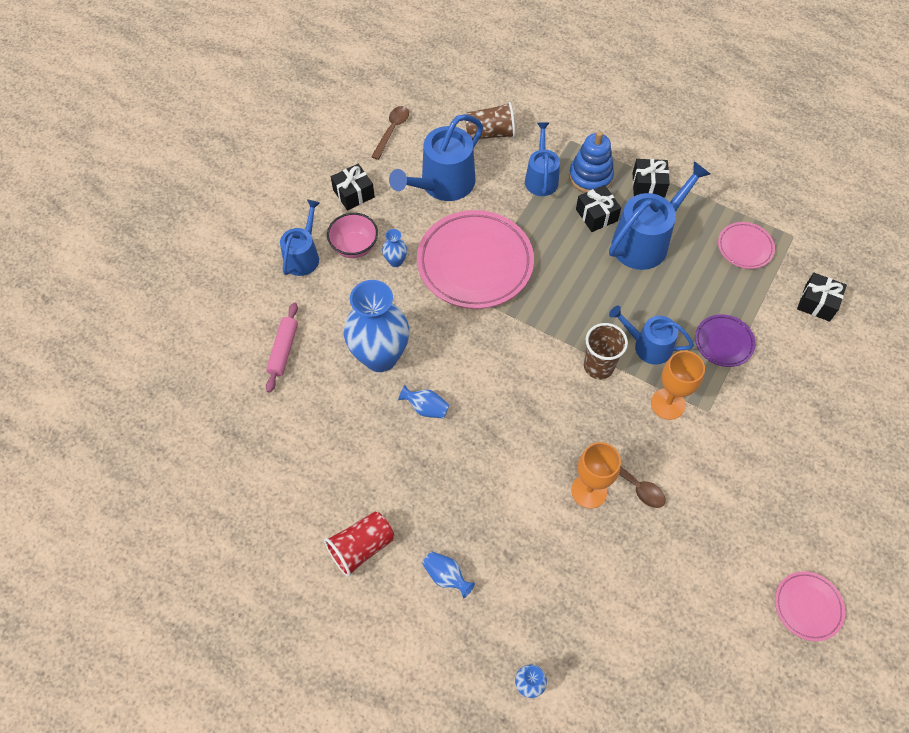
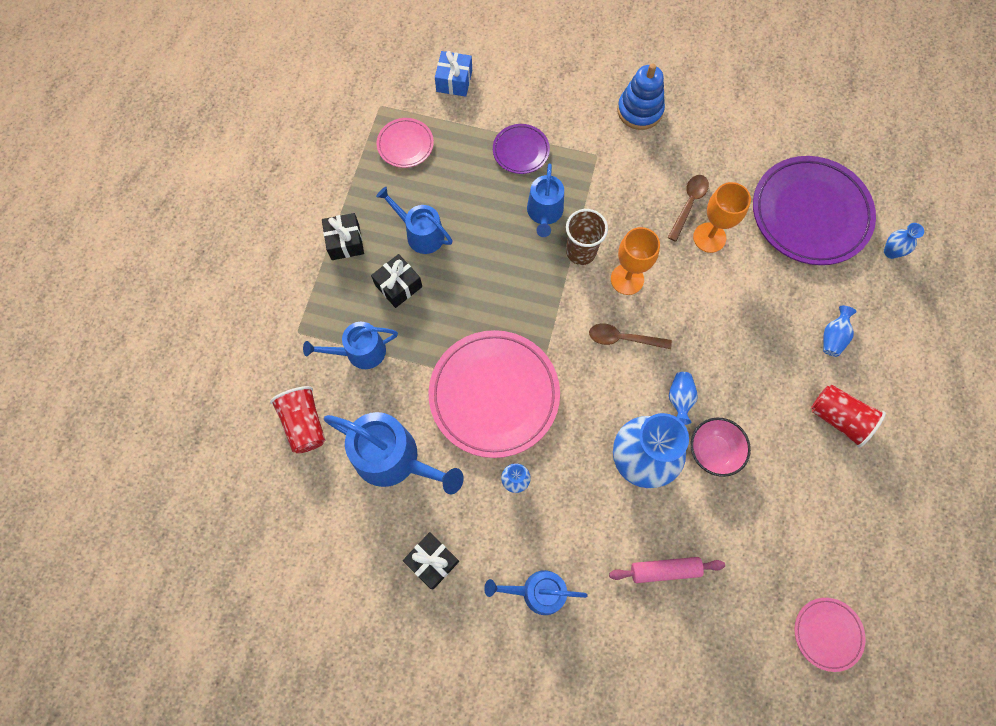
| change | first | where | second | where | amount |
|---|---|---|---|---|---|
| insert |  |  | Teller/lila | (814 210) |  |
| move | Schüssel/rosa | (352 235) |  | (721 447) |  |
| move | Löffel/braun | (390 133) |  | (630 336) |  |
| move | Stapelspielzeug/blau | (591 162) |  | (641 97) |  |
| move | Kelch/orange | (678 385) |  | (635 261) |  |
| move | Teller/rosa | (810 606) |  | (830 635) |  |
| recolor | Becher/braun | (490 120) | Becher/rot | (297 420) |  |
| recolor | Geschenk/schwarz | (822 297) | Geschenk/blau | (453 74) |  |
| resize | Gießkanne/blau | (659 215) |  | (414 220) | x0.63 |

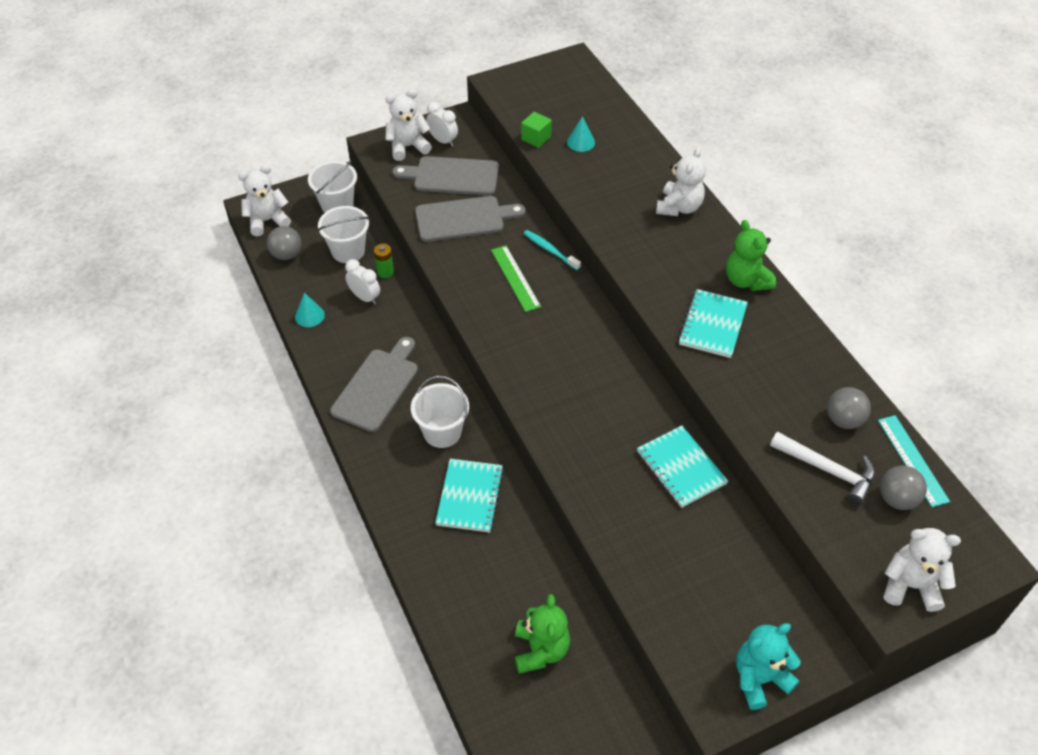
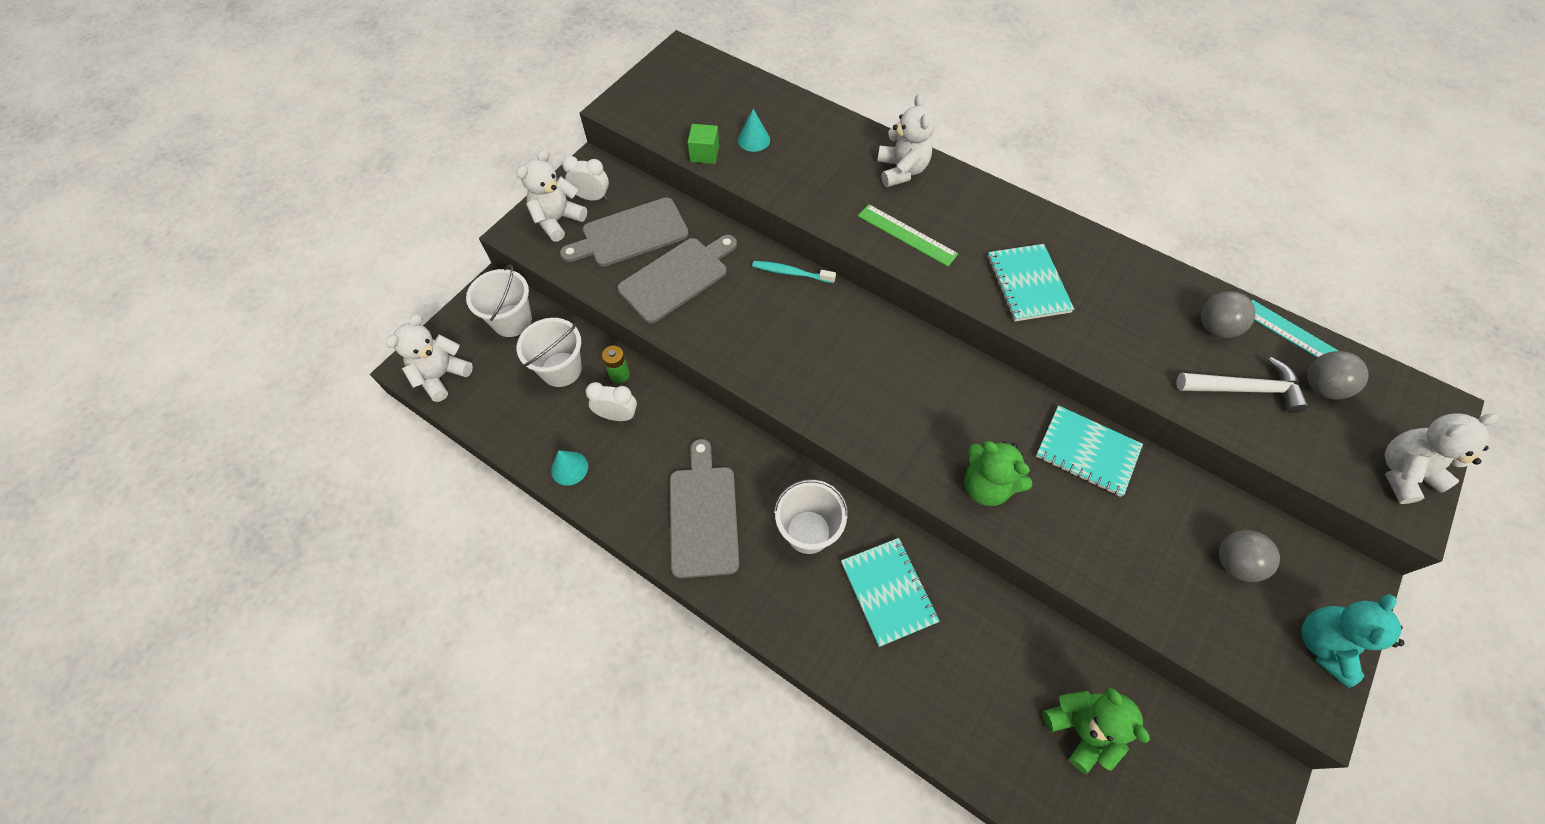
| change | first | where | second | where | amount |
|---|---|---|---|---|---|
| move | Ball/grau | (284 243) |  | (1249 556) |  |
| move | Lineal/grün | (516 278) |  | (908 235) |  |
| move | Teddybär/grün | (751 255) |  | (998 473) |  |

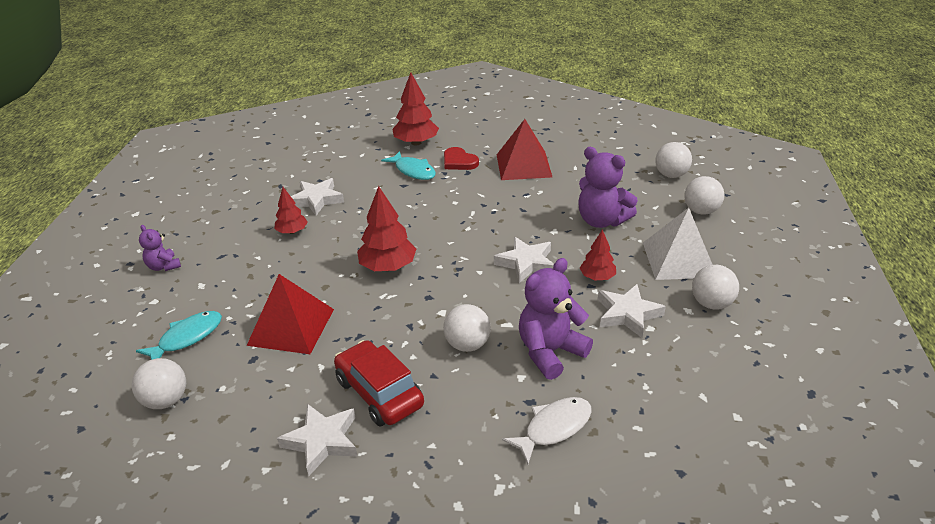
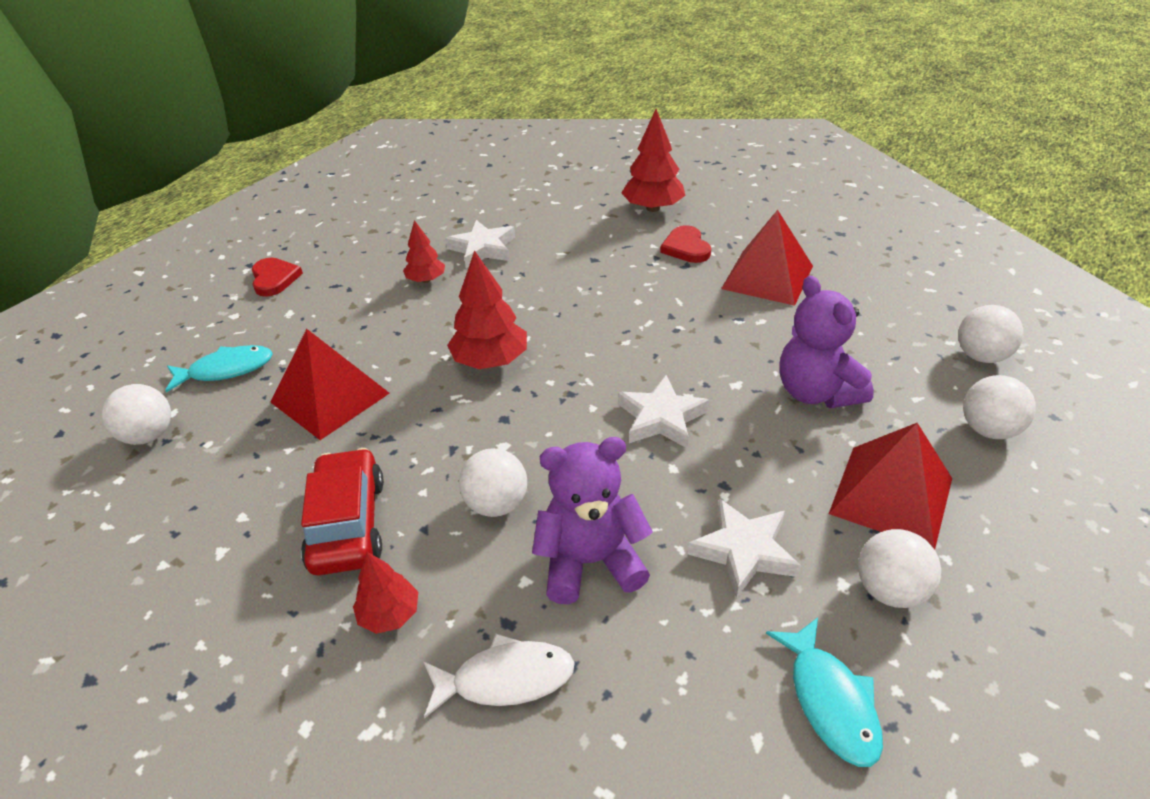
| change | first | where | second | where | amount |
|---|---|---|---|---|---|
| delete | Stern/weiß | (317 440) |  |  |  |
| move | Fisch/türkis | (408 165) |  | (824 692) |  |
| move | Baum/rot | (598 255) |  | (385 593) |  |
| replace | Teddybär/lila | (160 248) | Herz/rot | (277 277) |  |
| recolor | Pyramide/weiß | (678 244) | Pyramide/rot | (890 486) |  |

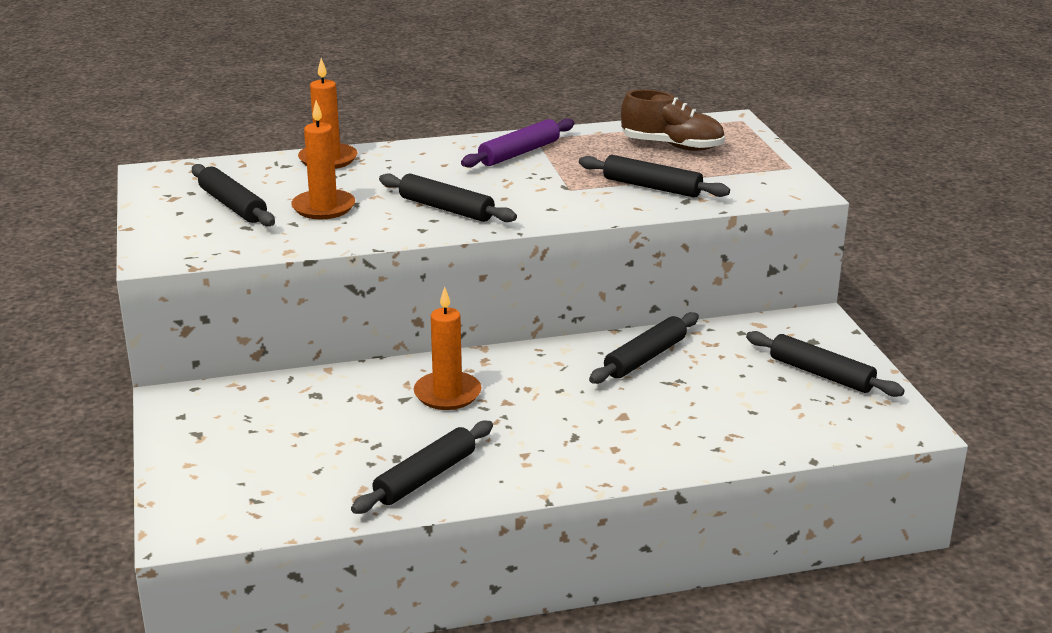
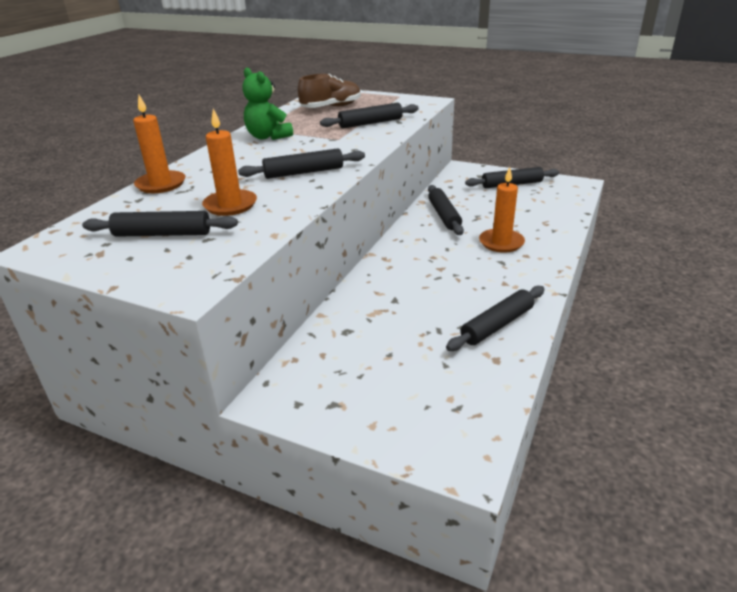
| change | first | where | second | where | amount |
|---|---|---|---|---|---|
| move | Kerze/orange | (448 348) |  | (502 210) |  |
| replace | Nudelholz/lila | (517 143) | Teddybär/grün | (267 104) |  |
| rotate | Nudelholz/schwarz | (422 467) |  | (495 318) | 60 degrees clockwise |

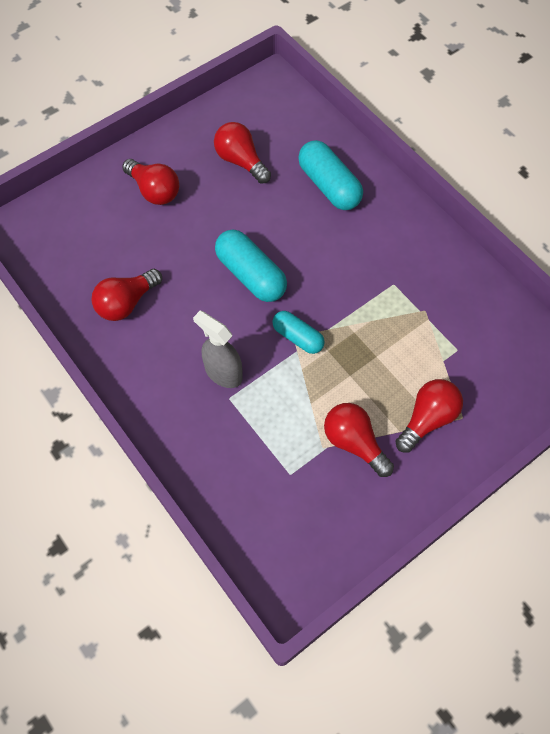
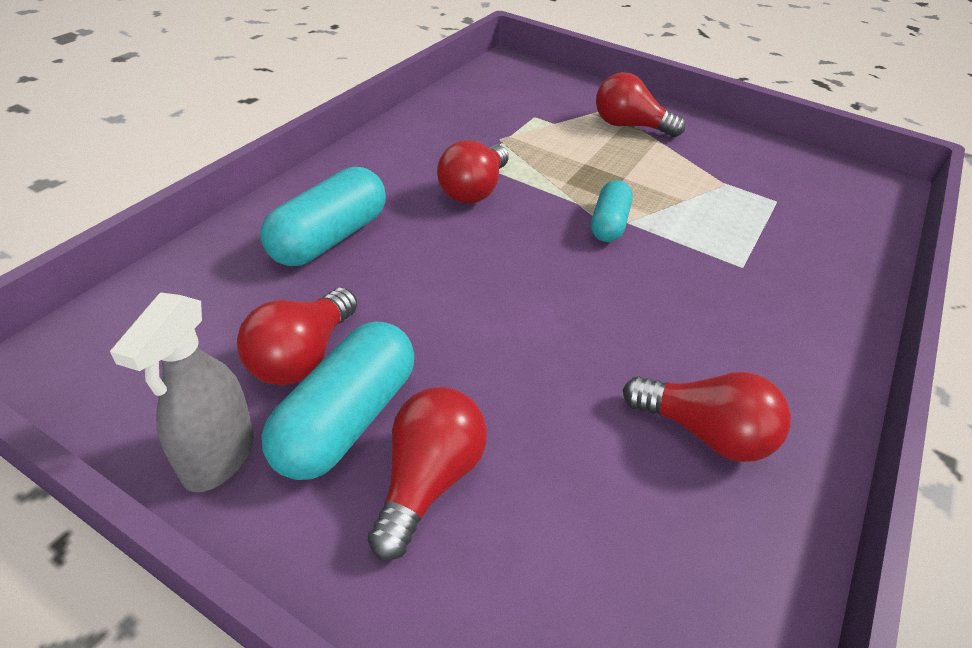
| change | first | where | second | where | amount |
|---|---|---|---|---|---|
| move | Sprühflasche/grau | (218 349) |  | (182 392) |  |
| move | Kapsel/türkis | (251 266) |  | (338 401) |  |
| move | Glühbirne/rot | (359 440) |  | (473 172) |  |

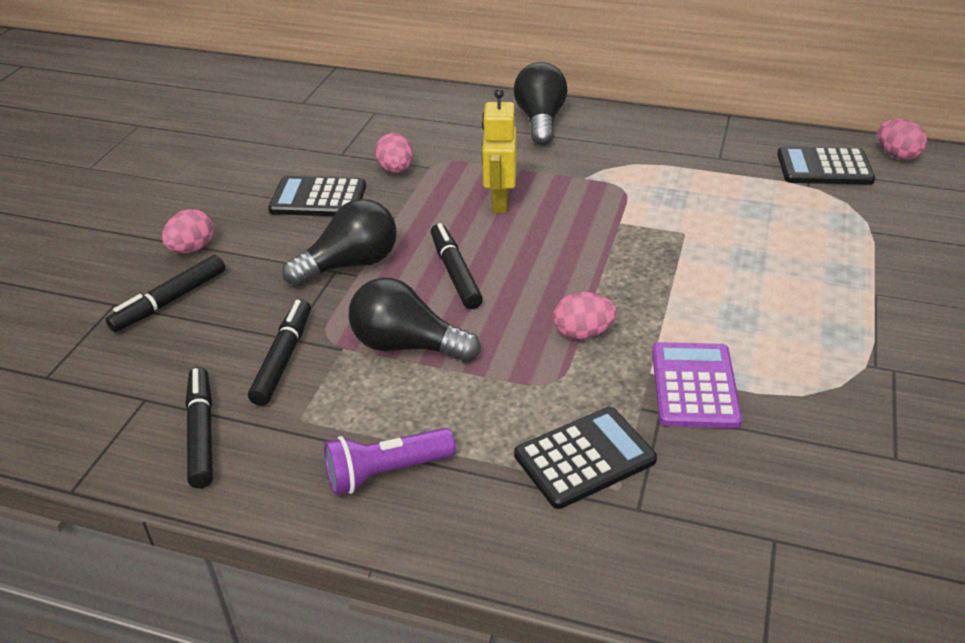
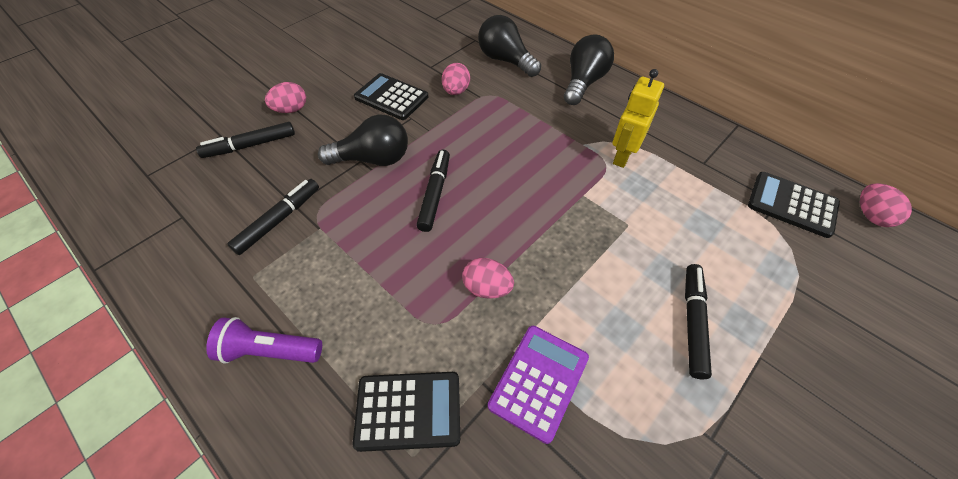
| change | first | where | second | where | amount |
|---|---|---|---|---|---|
| move | Filzstift/schwarz | (199 427) |  | (698 321) |  |
| move | Glühbirne/schwarz | (415 319) |  | (509 46) |  |
| move | Roboter/gelb | (499 151) |  | (638 118) |  |

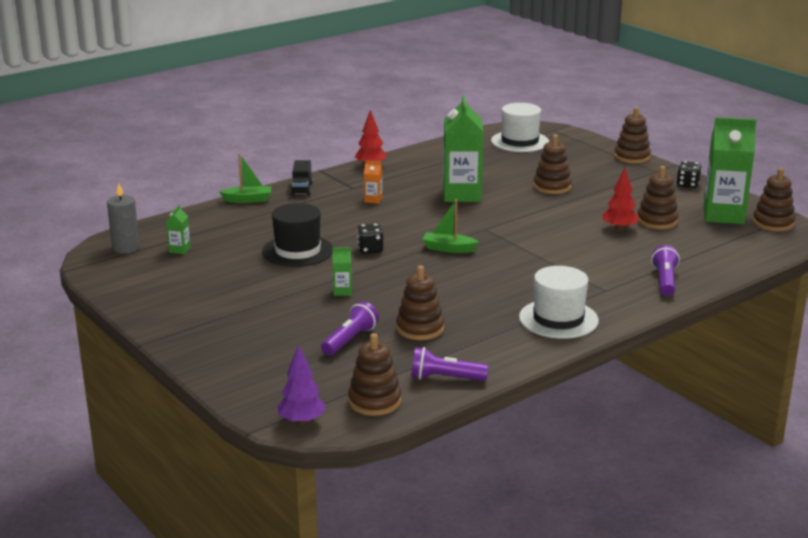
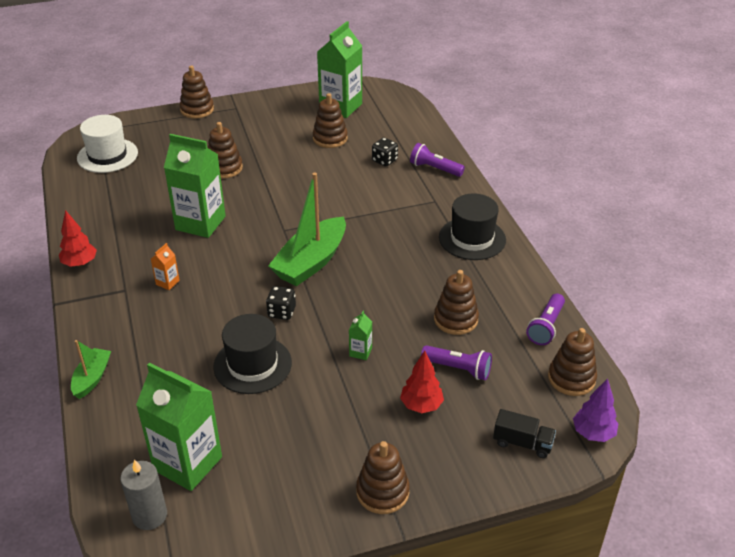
| change | first | where | second | where | amount |
|---|---|---|---|---|---|
| move | Lastwagen/schwarz | (302 178) |  | (524 433) |  |
| move | Baum/rot | (620 199) |  | (422 382) |  |
| move | Spielwürfel/schwarz | (689 174) |  | (385 152) |  |
| move | Stapelspielzeug/braun | (774 199) |  | (383 477) |  |
| recolor | Hut/weiß | (559 302) | Hut/schwarz | (472 227) |  |
| rotate | Taschenlampe/lila | (350 328) |  | (456 362) | 150 degrees clockwise |
| resize | Getränkekarton/grün | (178 229) |  | (179 427) | x2.39 |
| resize | Boot/grün | (450 226) |  | (307 229) | x1.90 |

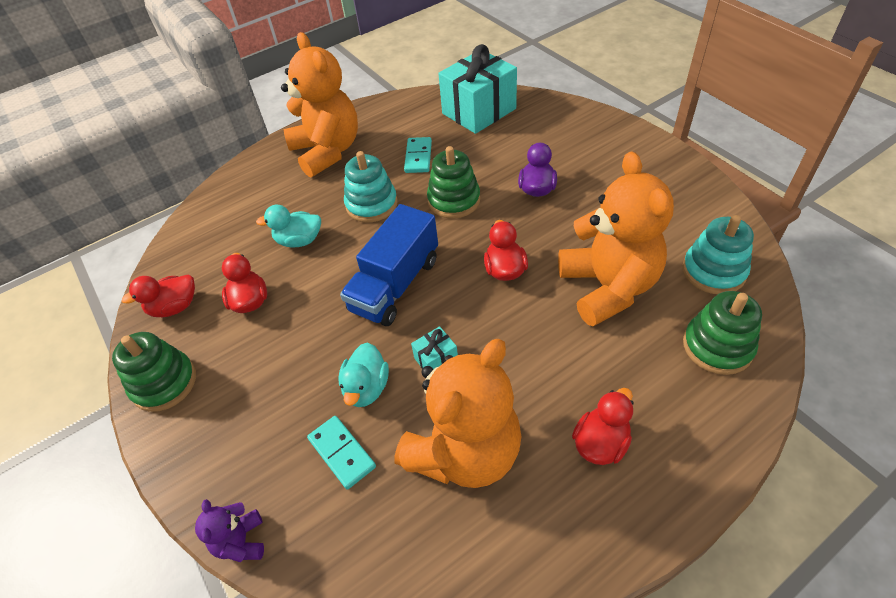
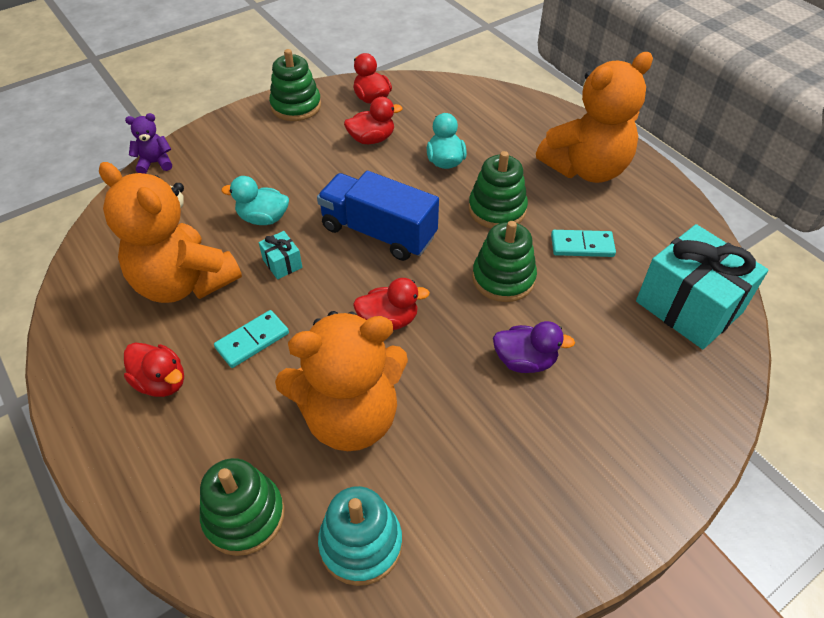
| change | first | where | second | where | amount |
|---|---|---|---|---|---|
| move | Dominostein/türkis | (341 452) |  | (251 339) |  |
| recolor | Stapelspielzeug/türkis | (371 187) | Stapelspielzeug/grün | (498 189) |  |

